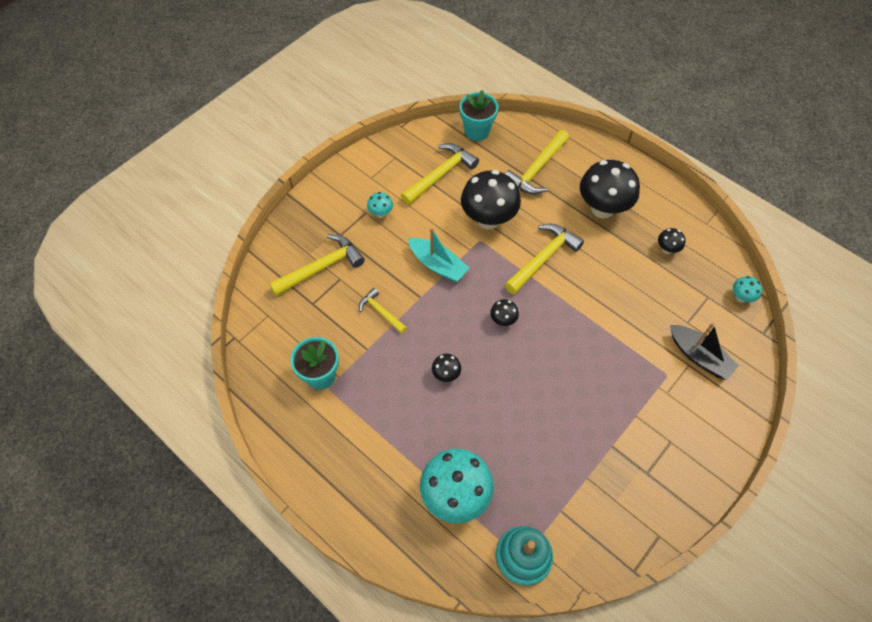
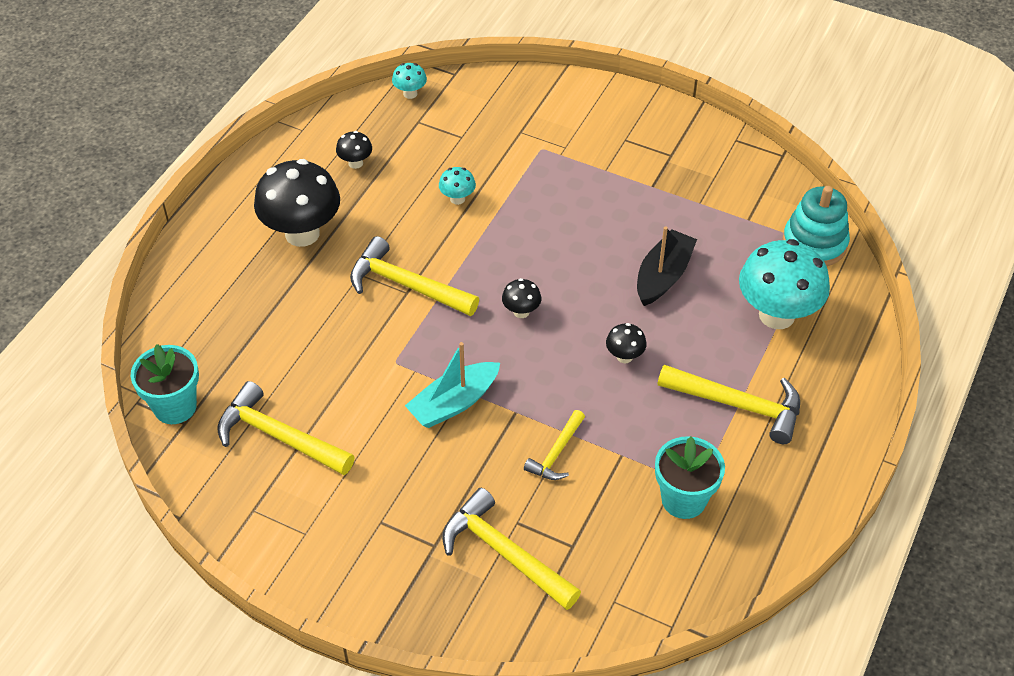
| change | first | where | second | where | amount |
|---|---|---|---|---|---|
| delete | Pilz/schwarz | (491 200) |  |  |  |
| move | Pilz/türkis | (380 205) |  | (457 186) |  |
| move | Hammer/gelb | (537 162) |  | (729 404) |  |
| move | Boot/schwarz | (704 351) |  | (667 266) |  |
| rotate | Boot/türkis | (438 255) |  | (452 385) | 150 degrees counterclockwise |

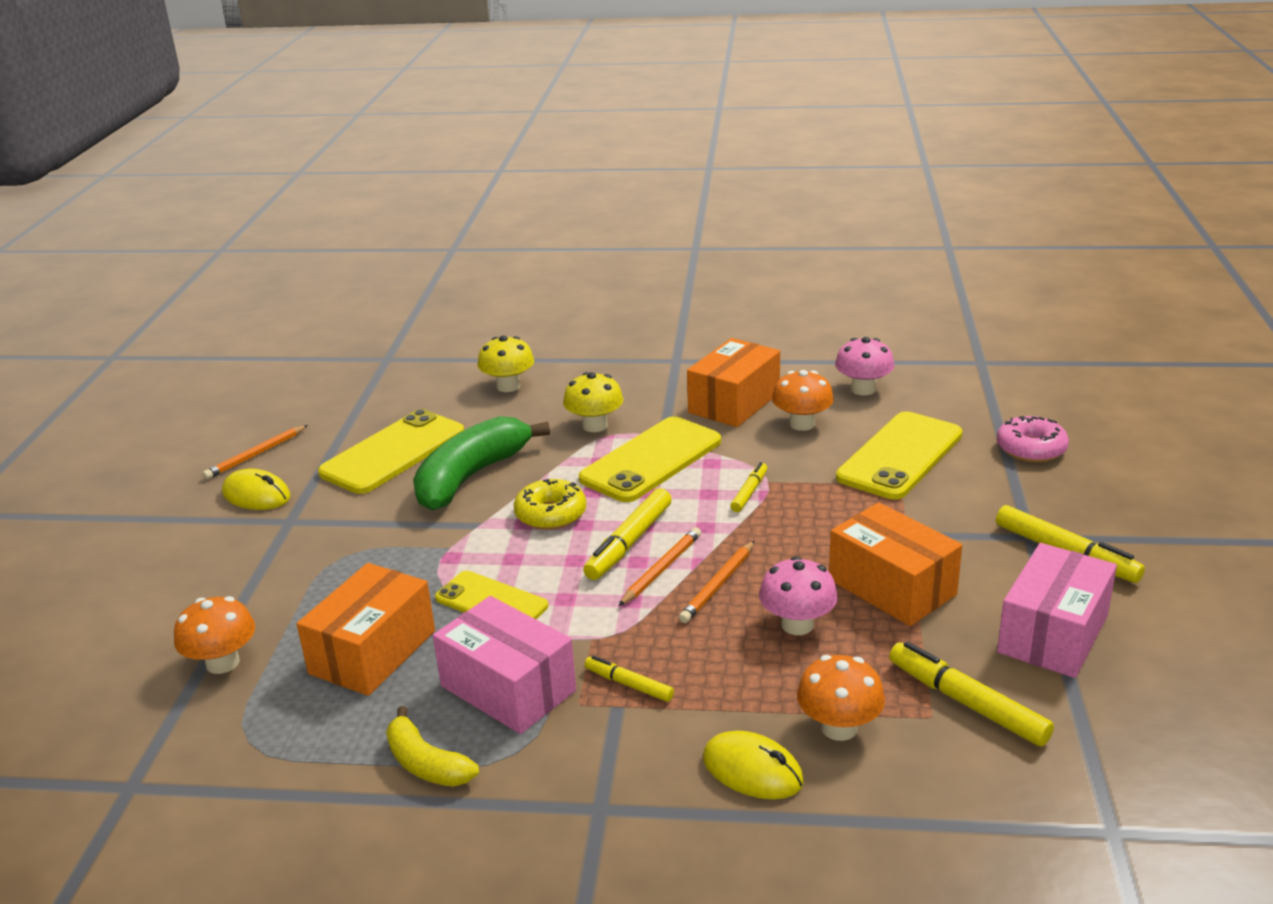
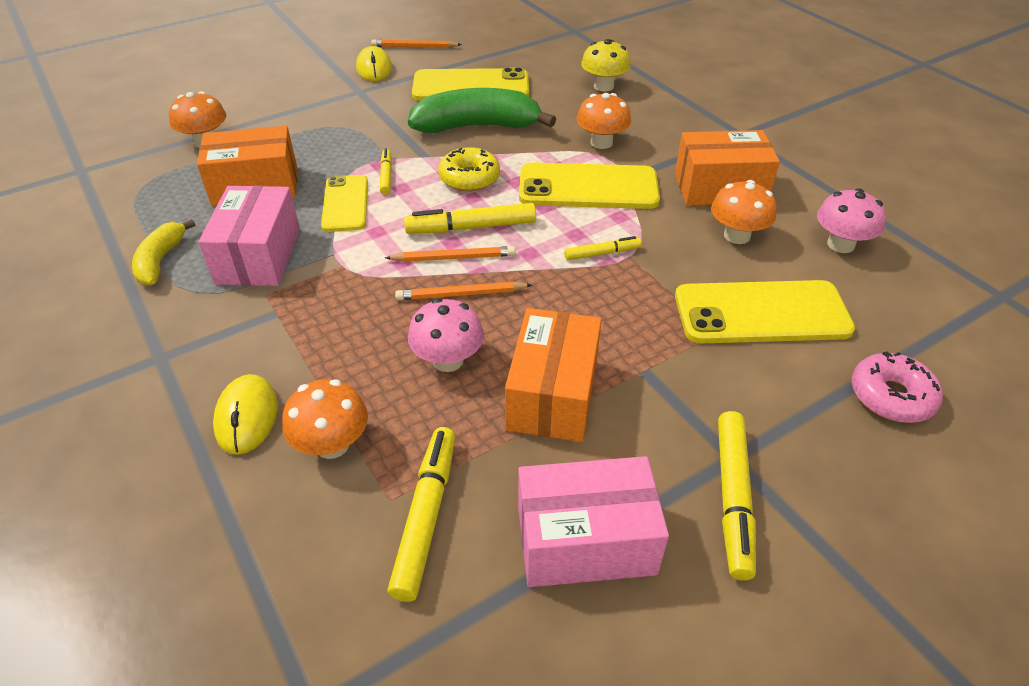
| change | first | where | second | where | amount |
|---|---|---|---|---|---|
| move | Filzstift/gelb | (629 678) |  | (386 171) |  |
| recolor | Pilz/gelb | (593 402) | Pilz/orange | (604 121) |  |

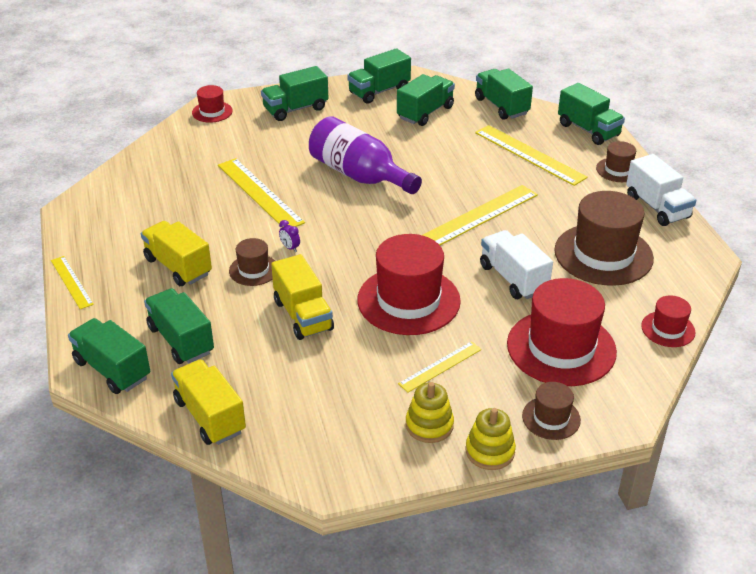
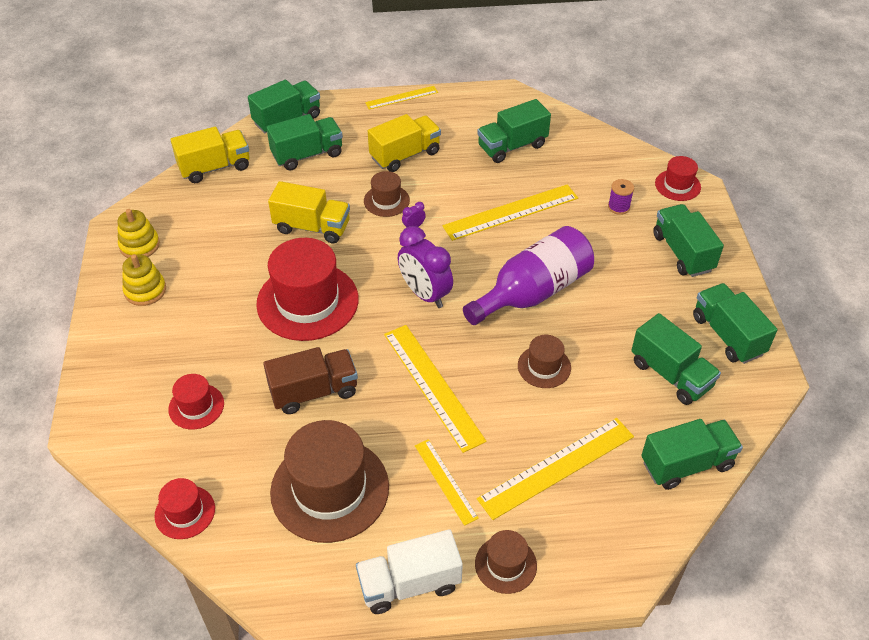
| change | first | where | second | where | amount |
|---|---|---|---|---|---|
| insert |  |  | Wecker/lila | (425 267) |  |
| insert |  |  | Garnrolle/lila | (621 197) |  |
| move | Lineal/gelb | (439 366) |  | (447 482) |  |
| move | Stapelspielzeug/gelb | (490 439) |  | (139 233) |  |
| move | Hut/braun | (551 411) |  | (544 361) |  |
| move | Lastwagen/grün | (591 114) |  | (514 131) |  |
| recolor | Lastwagen/weiß | (516 264) | Lastwagen/braun | (310 380) |  |
| rotate | Lastwagen/gelb | (302 297) |  | (309 212) | 150 degrees counterclockwise |
| resize | Hut/rot | (562 332) |  | (196 401) | x0.50 |

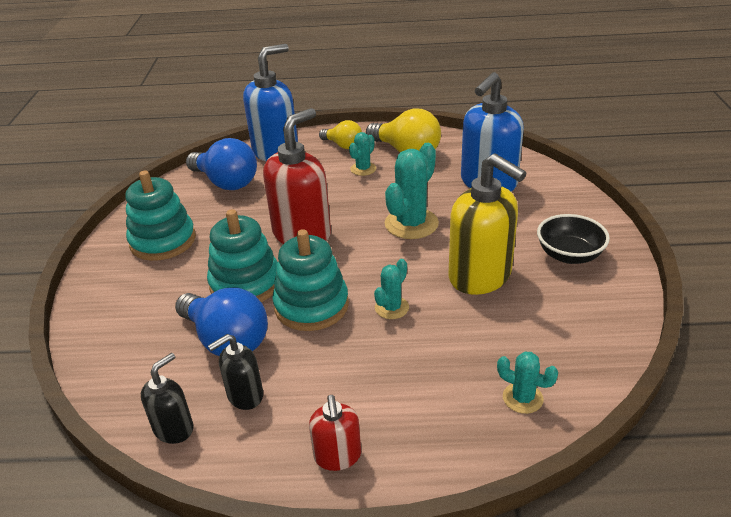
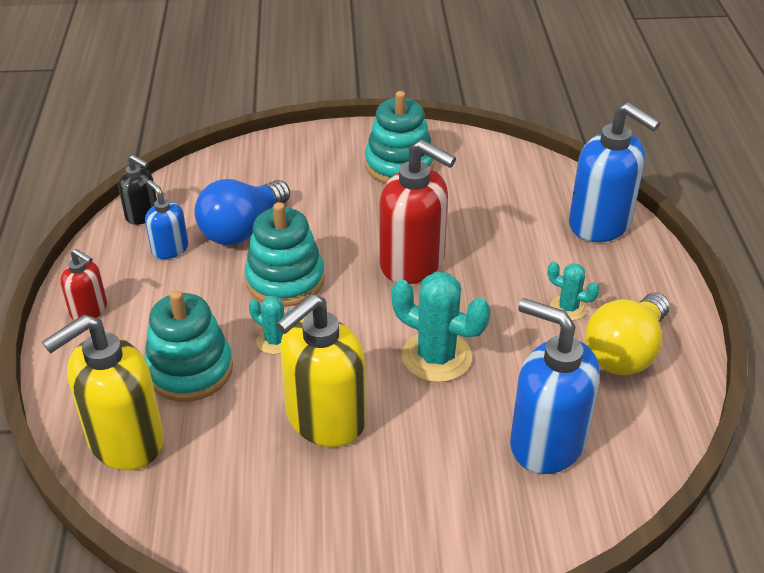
| change | first | where | second | where | amount |
|---|---|---|---|---|---|
| delete | Glühbirne/blau | (221 164) |  |  |  |
| delete | Glühbirne/gelb | (340 134) |  |  |  |
| delete | Schüssel/schwarz | (573 239) |  |  |  |
| move | Stapelspielzeug/türkis | (242 255) |  | (188 346) |  |
| replace | Kaktus/türkis | (527 382) | Seifenspender/gelb | (103 392) |  |
| recolor | Seifenspender/schwarz | (235 372) | Seifenspender/blau | (166 219) |  |
| rotate | Seifenspender/rot | (335 433) |  | (83 284) | 135 degrees counterclockwise |

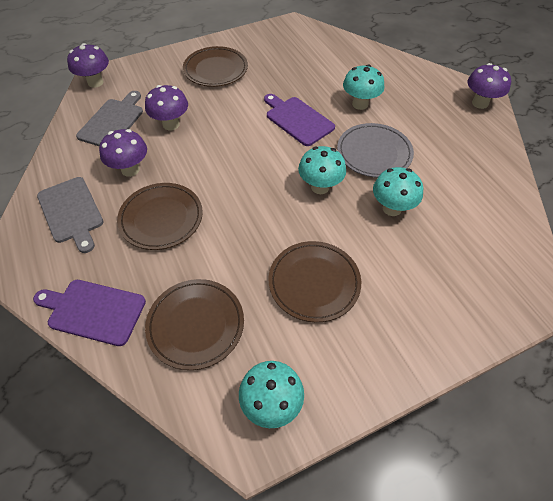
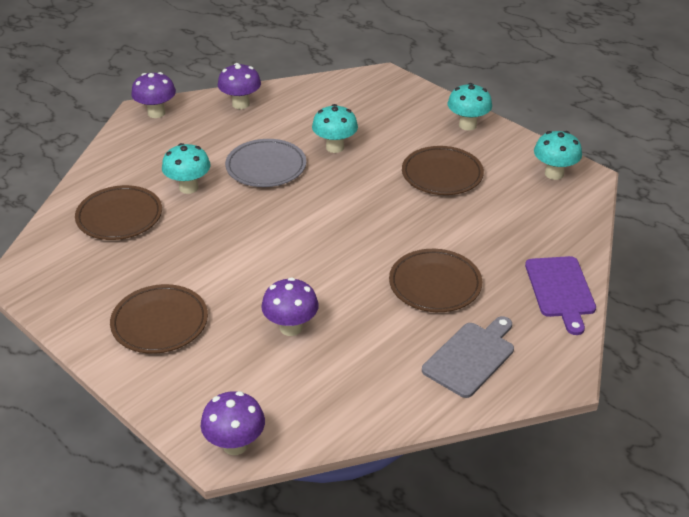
| change | first | where | second | where | amount |
|---|---|---|---|---|---|
| delete | Schneidebrett/grau | (109 118) |  |  |  |
| delete | Schneidebrett/lila | (299 120) |  |  |  |
| move | Pilz/lila | (123 153) |  | (239 86) |  |
| move | Teller/braun | (194 324) |  | (118 212) |  |
| move | Pilz/türkis | (322 170) |  | (469 107) |  |

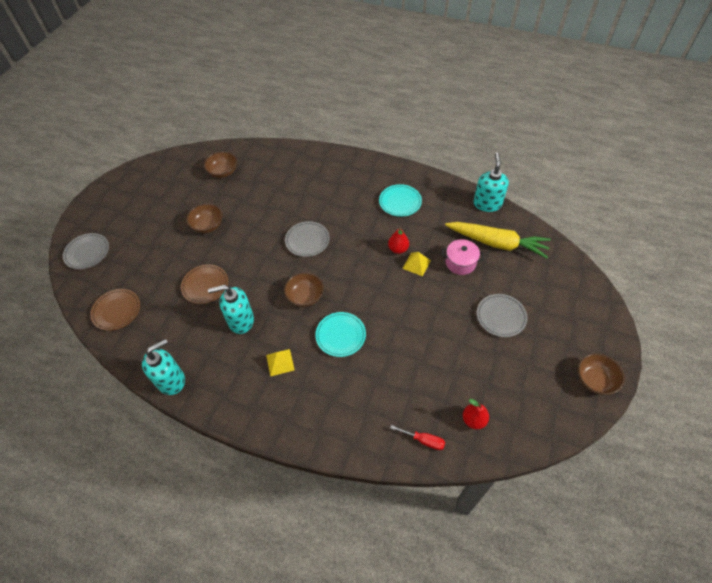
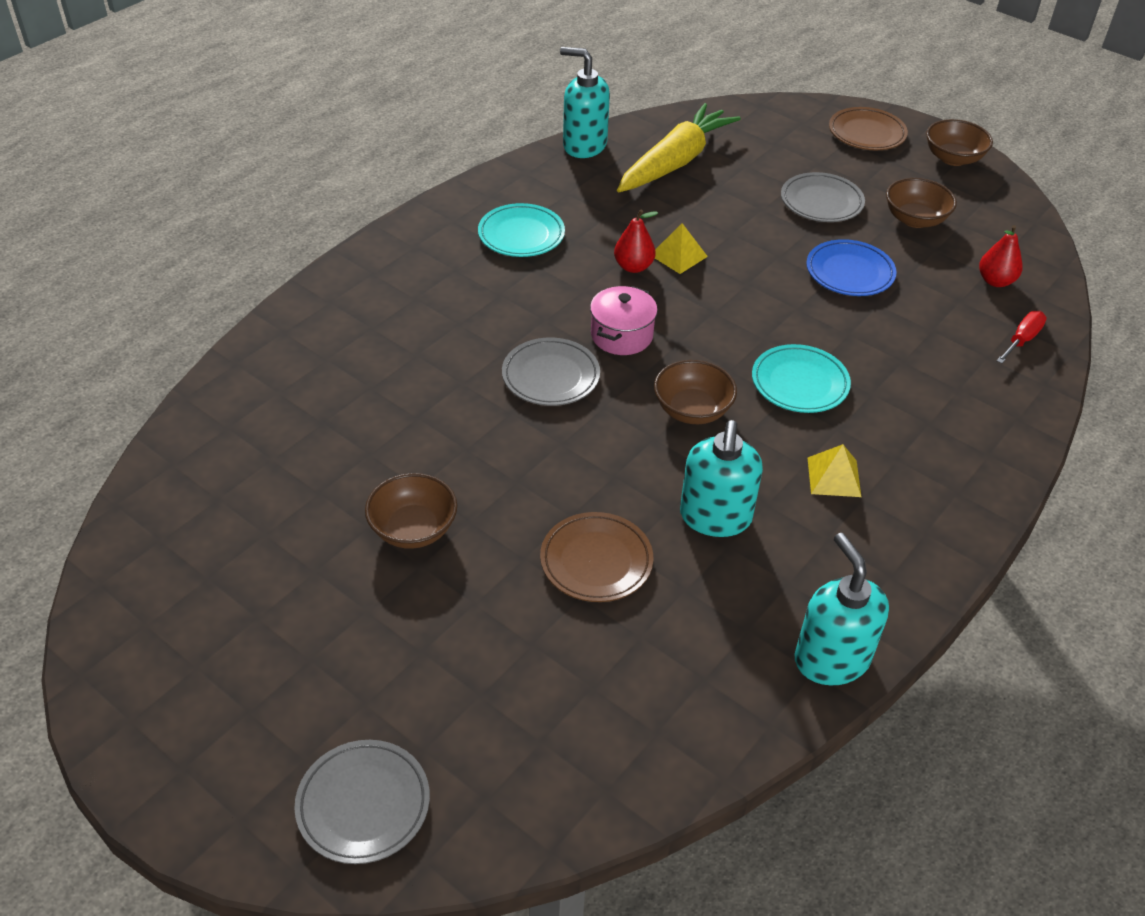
| change | first | where | second | where | amount |
|---|---|---|---|---|---|
| insert |  |  | Teller/blau | (851 267) |  |
| move | Teller/braun | (115 310) |  | (868 128) |  |
| move | Schüssel/braun | (220 164) |  | (921 203) |  |
| move | Kochtopf/rosa | (463 257) |  | (624 320) |  |

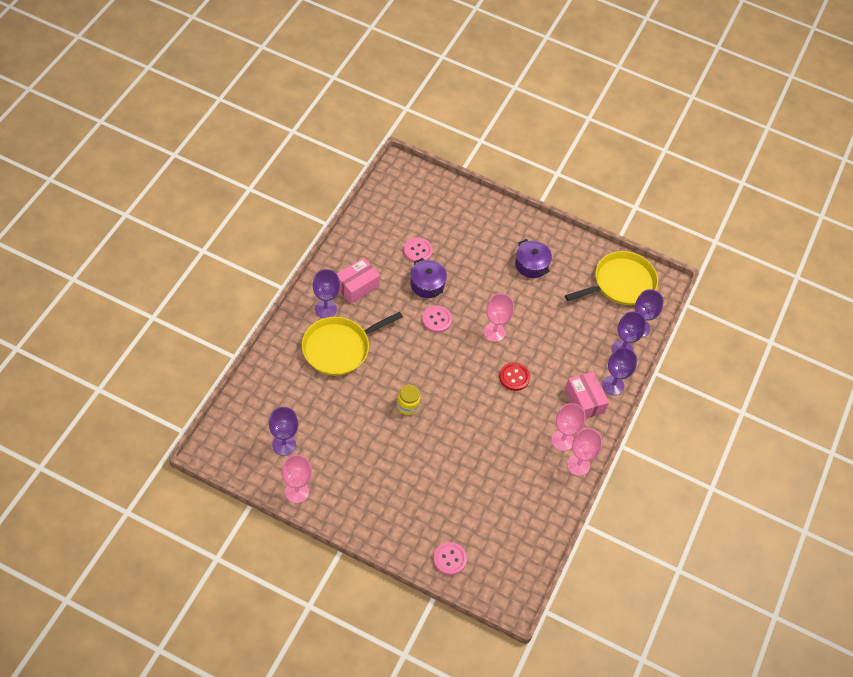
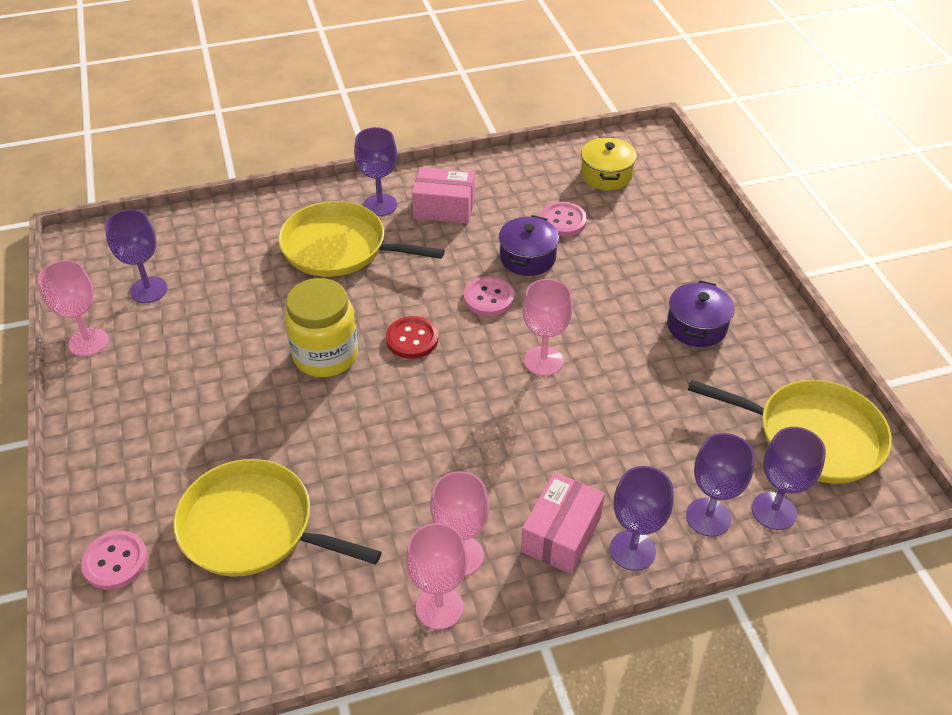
| change | first | where | second | where | amount |
|---|---|---|---|---|---|
| insert |  |  | Pfanne/gelb | (277 518) |  |
| insert |  |  | Kochtopf/gelb | (609 164) |  |
| move | Knopf/rot | (514 376) |  | (412 337) |  |
| resize | Einmachglas/gelb | (409 400) |  | (321 327) | x1.74 |

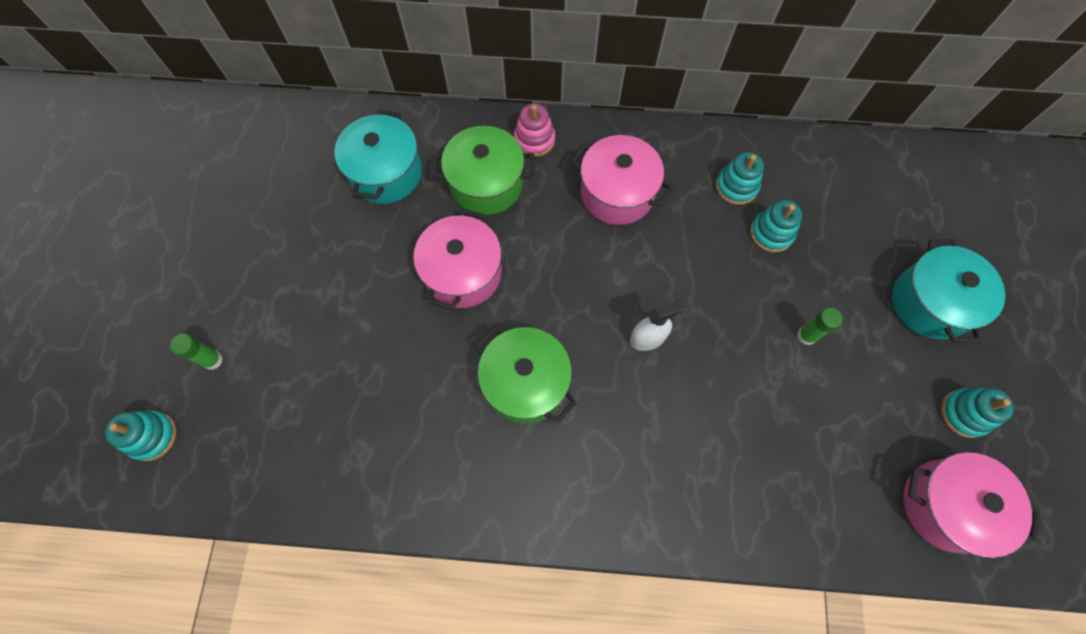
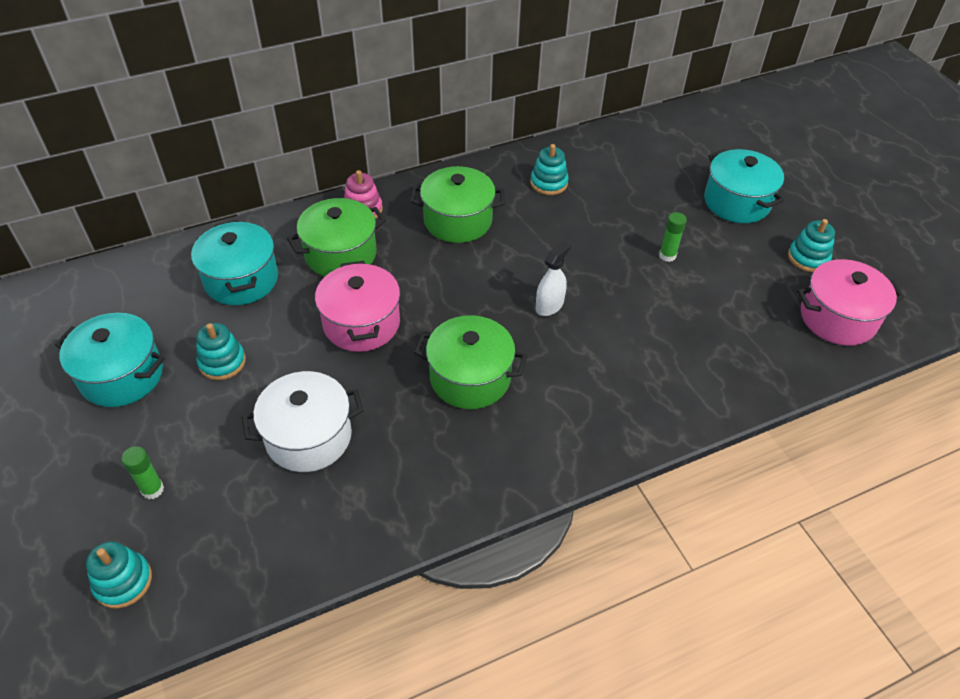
| change | first | where | second | where | amount |
|---|---|---|---|---|---|
| insert |  |  | Kochtopf/türkis | (110 360) |  |
| insert |  |  | Kochtopf/weiß | (303 421) |  |
| move | Stapelspielzeug/türkis | (776 226) |  | (221 351) |  |
| recolor | Kochtopf/rosa | (622 180) | Kochtopf/grün | (457 204) |  |

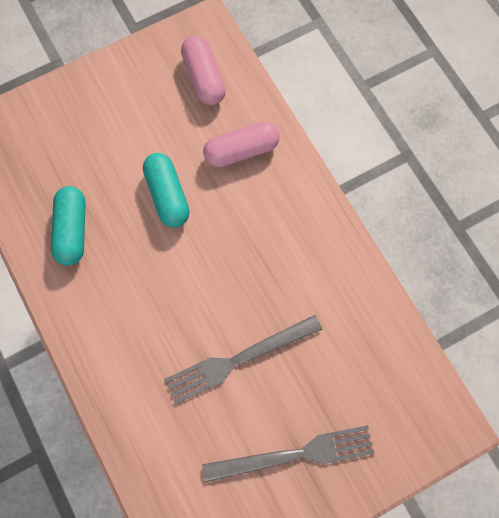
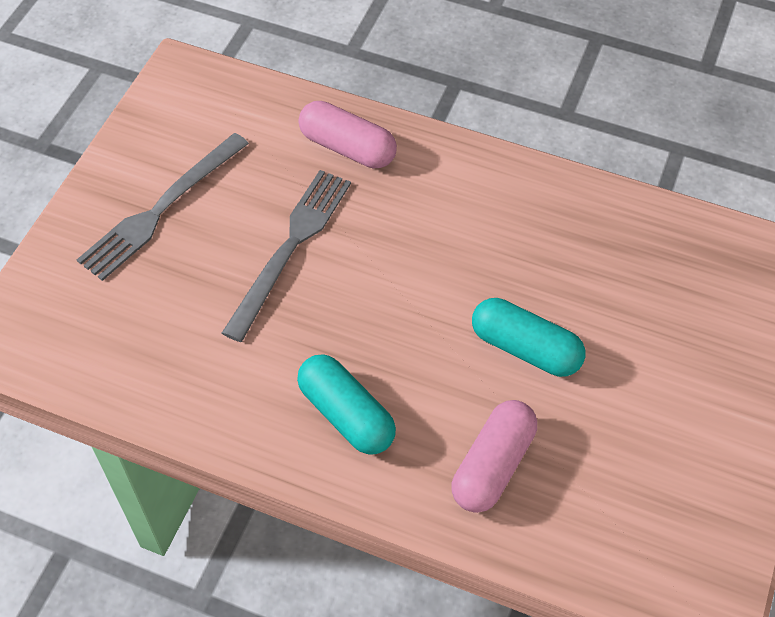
| change | first | where | second | where | amount |
|---|---|---|---|---|---|
| move | Kapsel/türkis | (68 226) |  | (346 404) |  |
| move | Kapsel/rosa | (203 70) |  | (347 134) |  |

